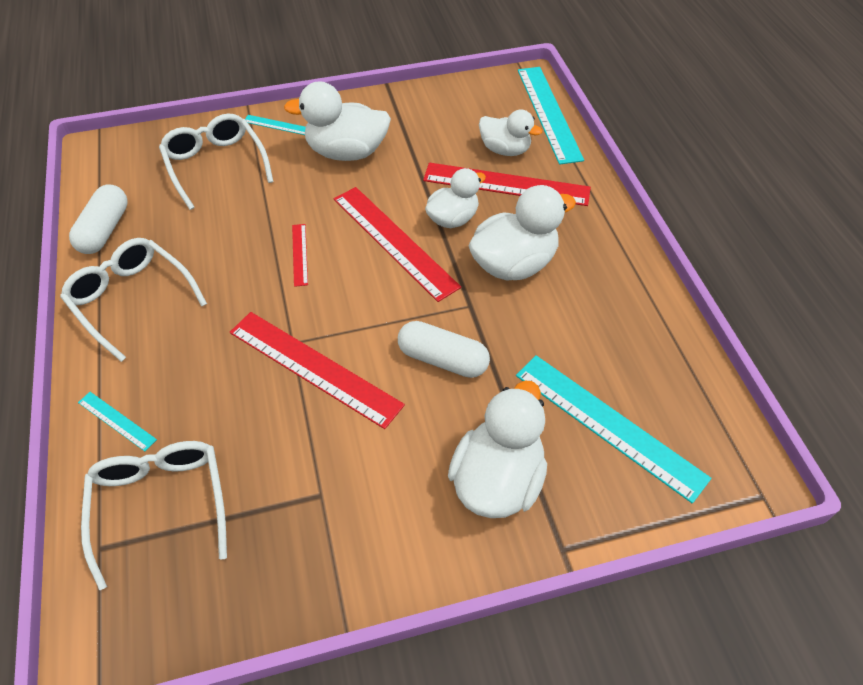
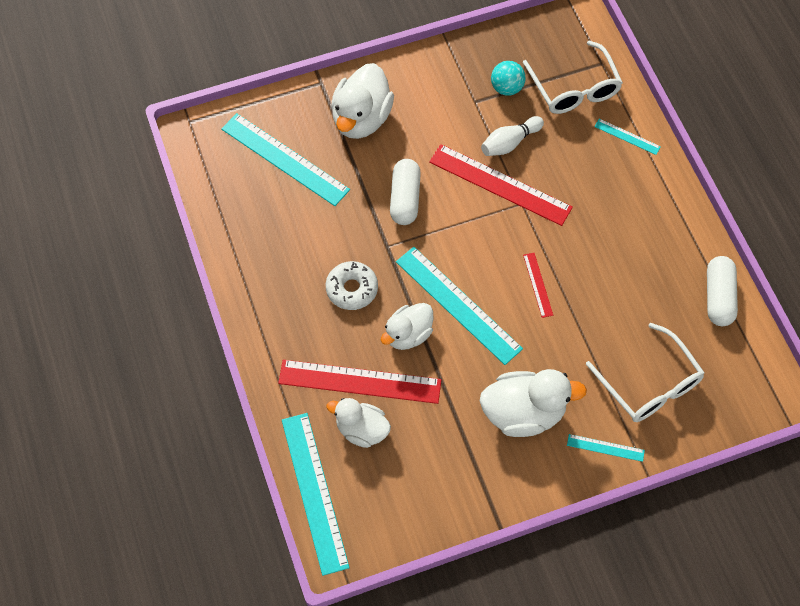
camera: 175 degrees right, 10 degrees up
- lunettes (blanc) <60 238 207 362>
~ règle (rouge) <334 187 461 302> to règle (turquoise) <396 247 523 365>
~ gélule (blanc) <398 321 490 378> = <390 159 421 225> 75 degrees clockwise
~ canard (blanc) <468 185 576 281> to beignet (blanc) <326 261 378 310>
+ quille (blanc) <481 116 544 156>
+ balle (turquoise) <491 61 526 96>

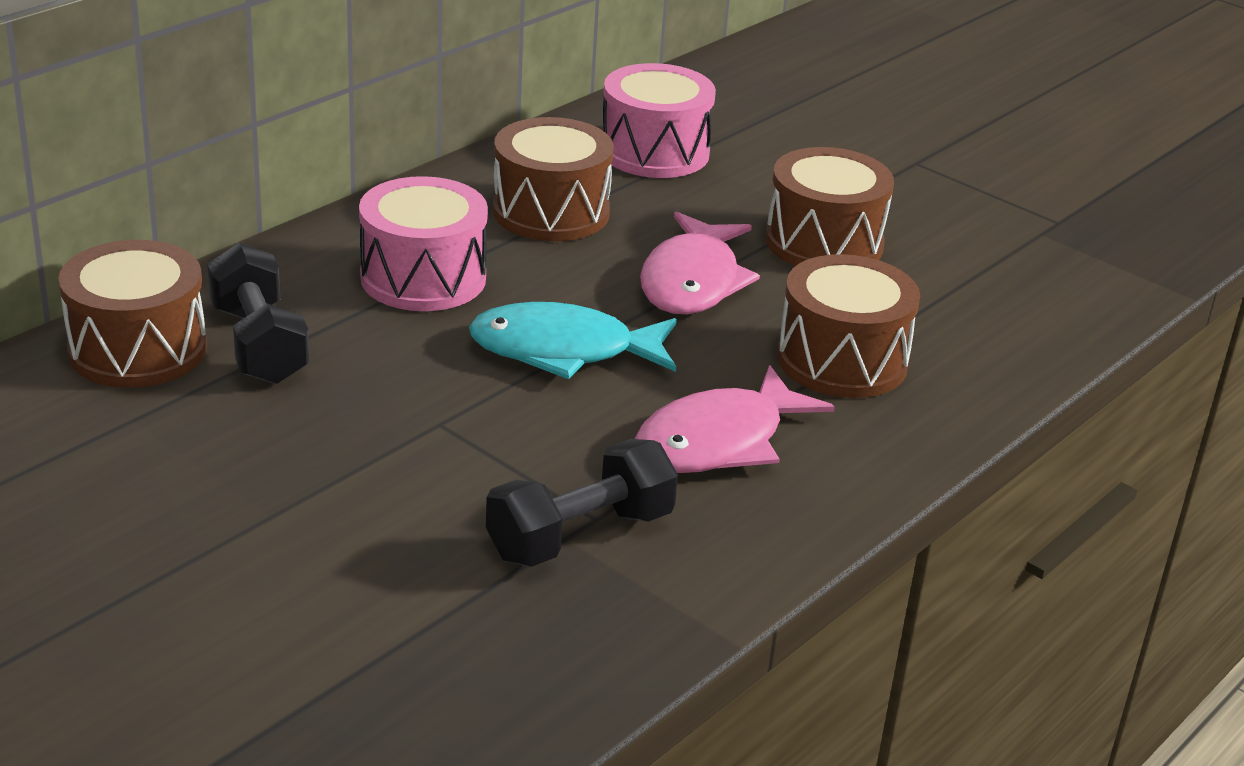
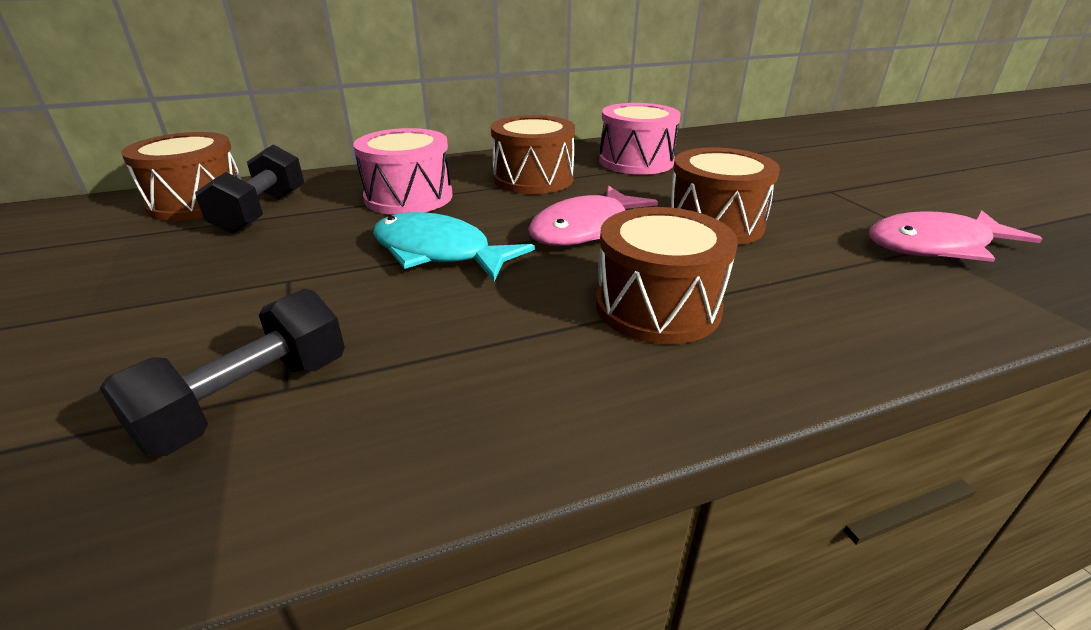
camera: 30 degrees right, 0 degrees up
~ haltère (noir) <486 439 678 567> = <100 289 345 456> 45 degrees counterclockwise
~ poisson (rose) <635 365 835 473> to <869 210 1042 262>

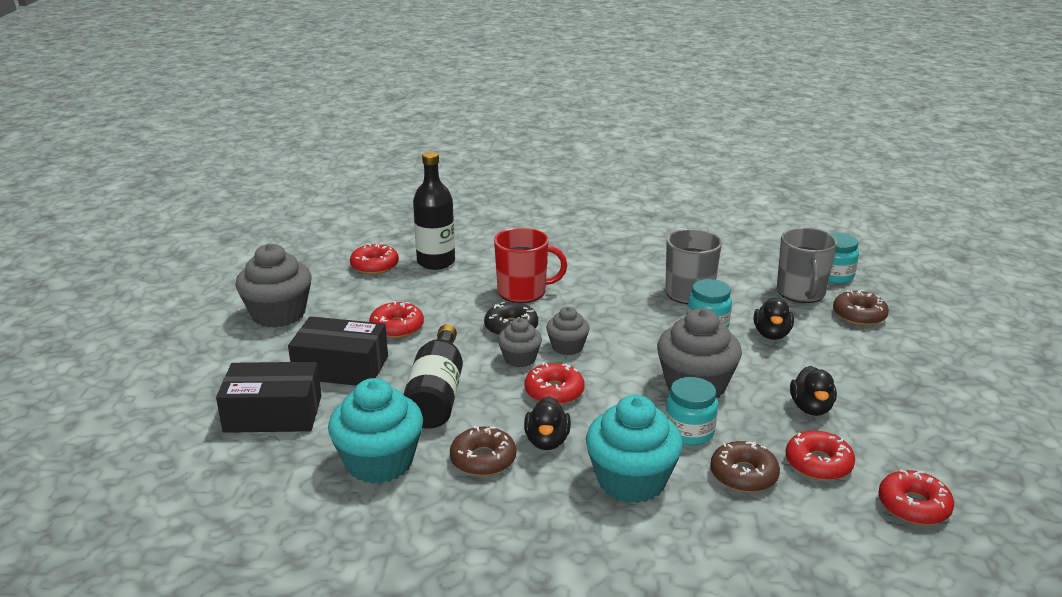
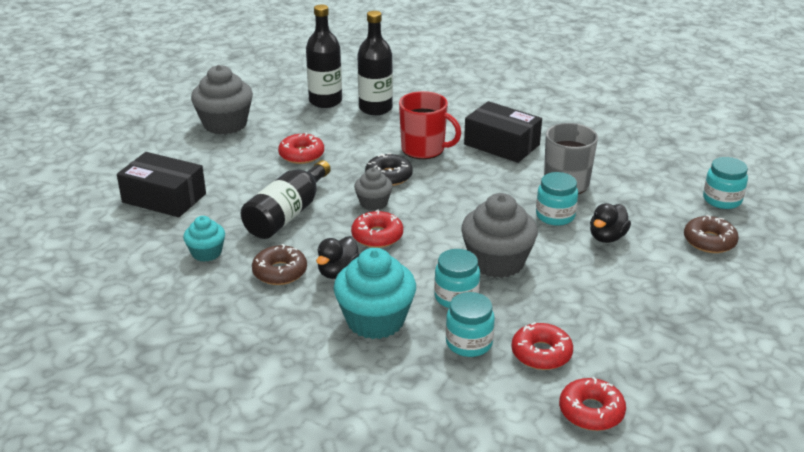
camera: 25 degrees right, 5 degrees up
~ boîte (noir) <288 316 388 386> to <464 101 542 163>
~ muffin (turquoise) <328 378 423 484> = <183 216 225 262> x0.56
~ beignet (rouge) <350 243 399 274> to bouteille (noir) <306 4 342 108>
- muffin (gris) <546 307 590 355>
~ beignet (marron) <710 441 780 493> to bocal (turquoise) <446 292 495 357>
- tasse (gris) <777 228 837 303>
- canard (noir) <790 366 837 416>

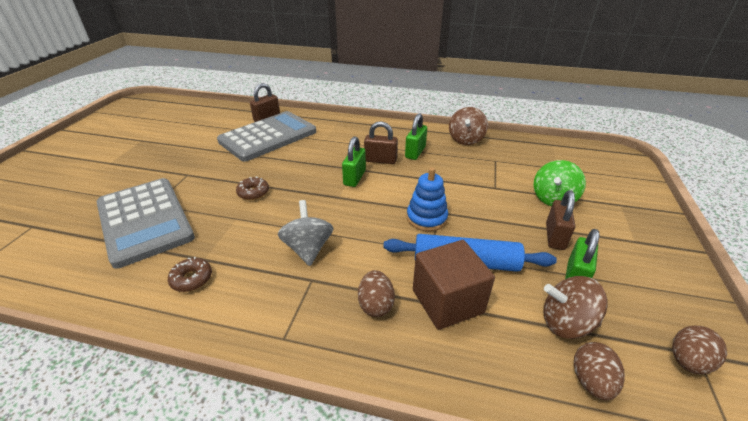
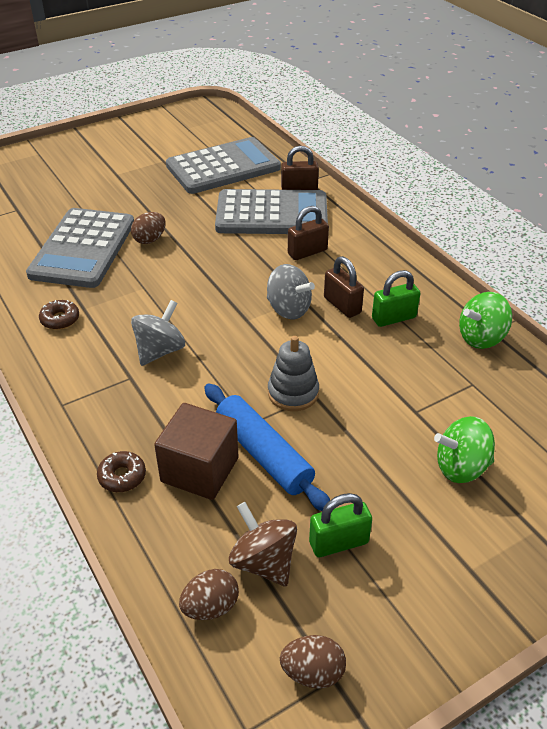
camera: 45 degrees right, 5 degrees up
~ beignet (marron) <236 177 269 200> to <97 451 146 492>
~ cadenas (vert) <342 136 366 187> to toupie (gris) <267 264 315 319>
~ œuf (marron) <358 270 395 317> to <131 212 166 244>
~ jouet à empiler (bleu) <407 167 448 231> to jouet à empiler (gris) <268 336 319 411>
~ toupie (marron) <449 107 488 145> to toupie (vert) <459 292 512 349>
~ cadenas (marron) <546 190 575 250> to <288 206 329 260>
+ calculatrice (gris) <166 137 281 194>

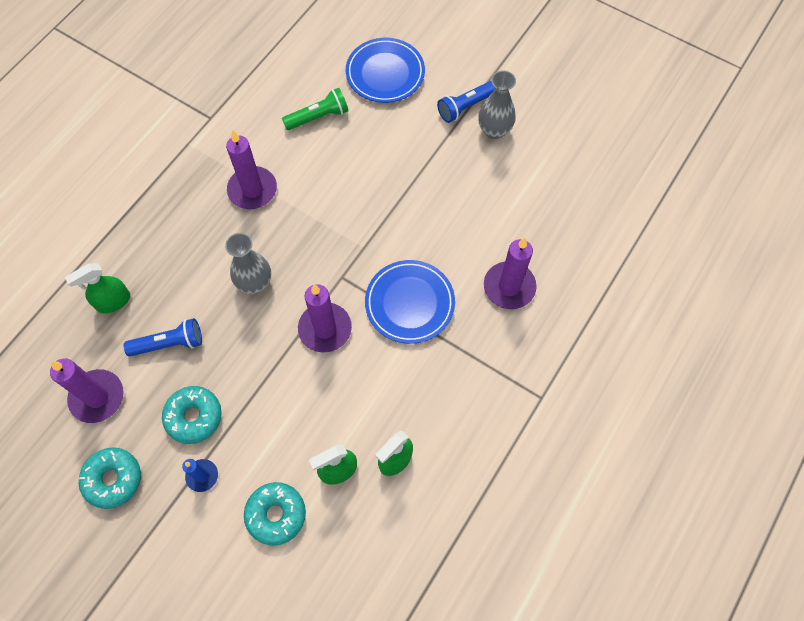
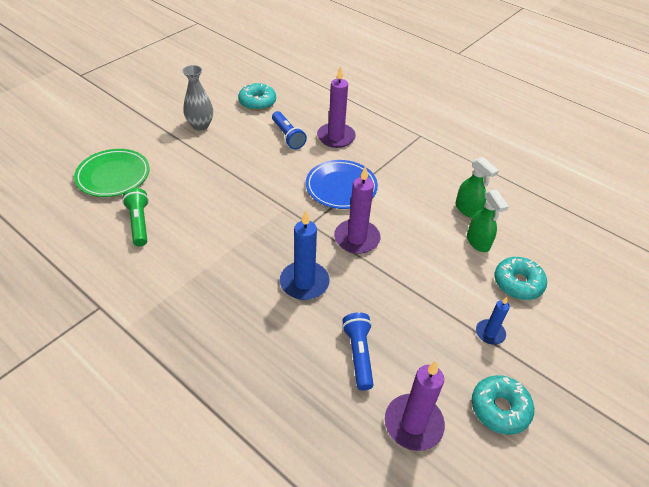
camera: 85 degrees left, 20 degrees down
- vaporisateur (vert) <65 263 130 313>
~ beignet (turquoise) <162 386 222 444> to <238 83 276 111>
~ vase (gris) <225 233 271 294> to bougie (bleu) <280 211 330 300>
- bougie (violet) <226 130 277 209>
~ assiette (bleu) <346 38 425 103> to assiette (vert) <74 149 150 197>
~ lampe de poche (bleu) <437 81 495 123> to <272 111 307 149>

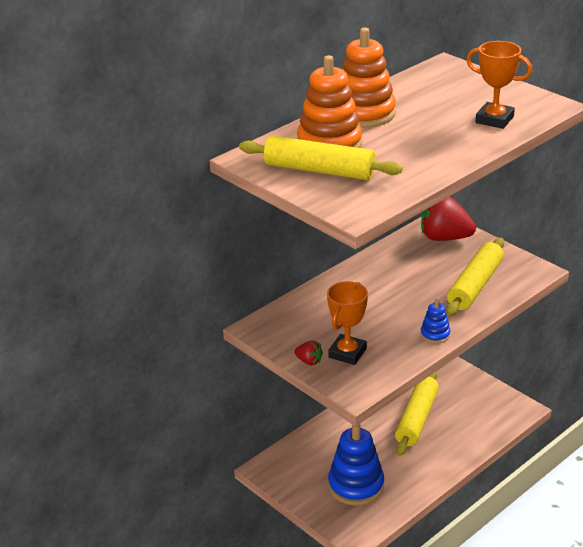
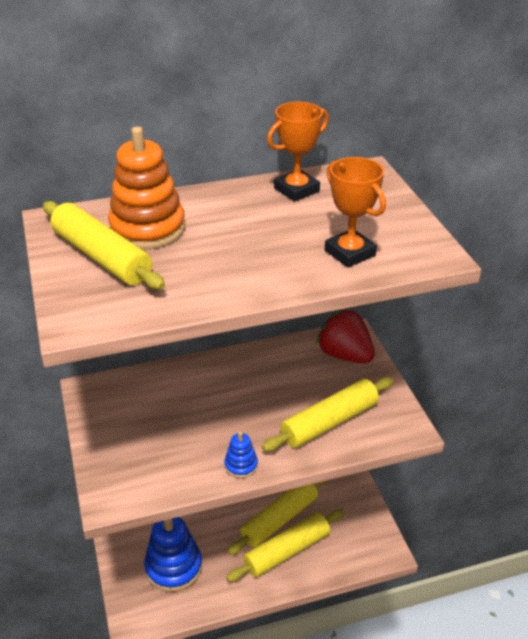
camera: 25 degrees right, 5 degrees up
- fraise (rouge) <294 341 323 366>
~ trophée (orange) <327 281 368 365> to <267 102 329 202>
- jouet à empiler (orange) <343 28 396 128>
+ rouleau à pâtisserie (jaune) <226 509 344 582>

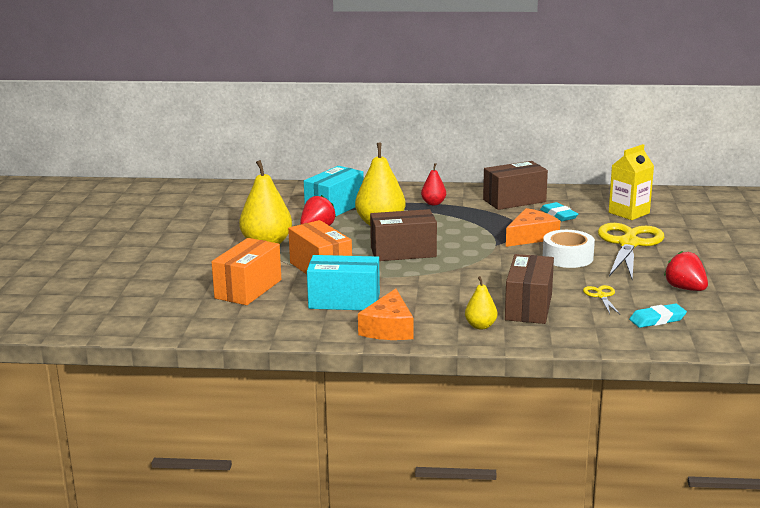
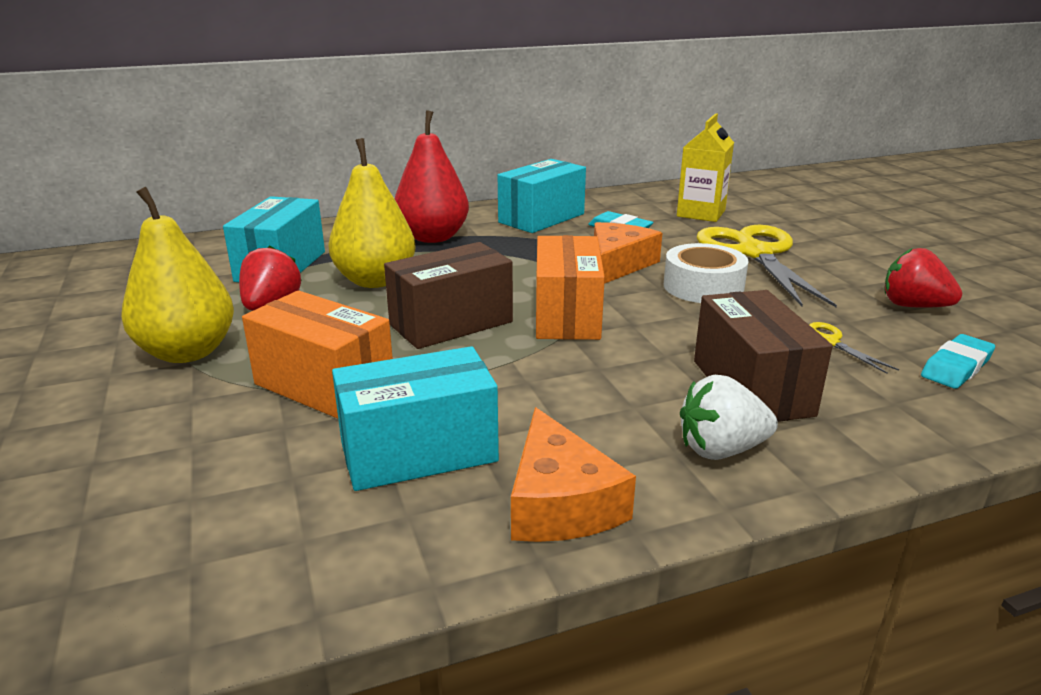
camera: 25 degrees left, 5 degrees up
~ boîte (orange) <212 238 281 305> to <536 235 605 340>
~ poire (rouge) <421 163 446 205> = <395 111 469 243> x1.90
~ poire (jaune) <465 276 497 330> to fraise (blanc) <680 375 778 460>
~ boîte (marron) <483 161 548 210> to boîte (turquoise) <498 159 586 233>

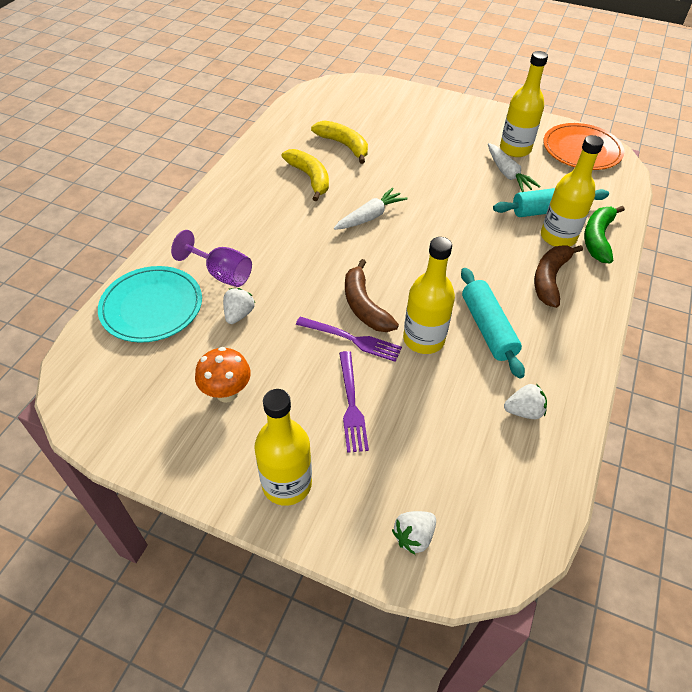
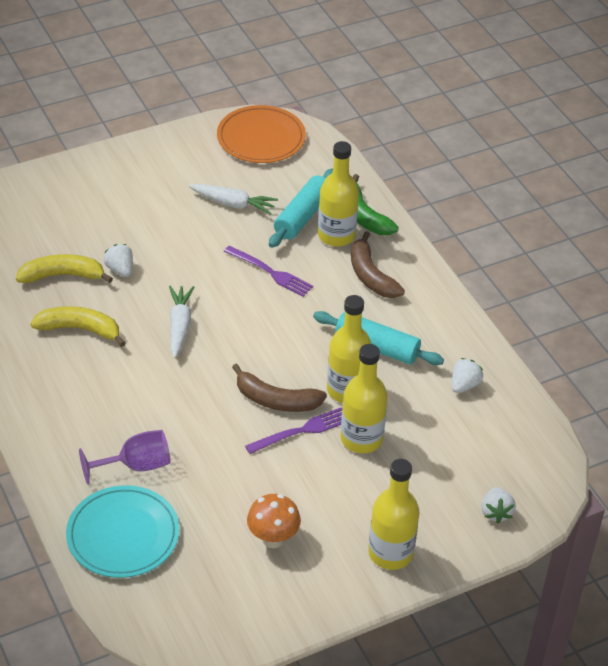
camera: 50 degrees left, 5 degrees down
~ fraise (blanc) <223 288 255 324> to <104 244 133 277>
~ fourchette (violet) <339 351 369 453> to <224 246 313 297>
~ bouteille (jaune) <500 51 548 157> to <340 344 388 453>

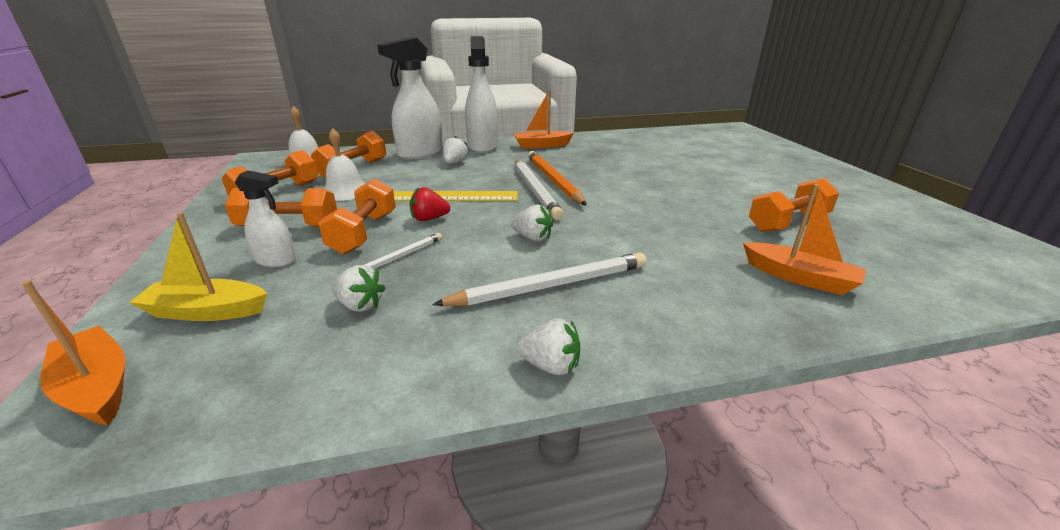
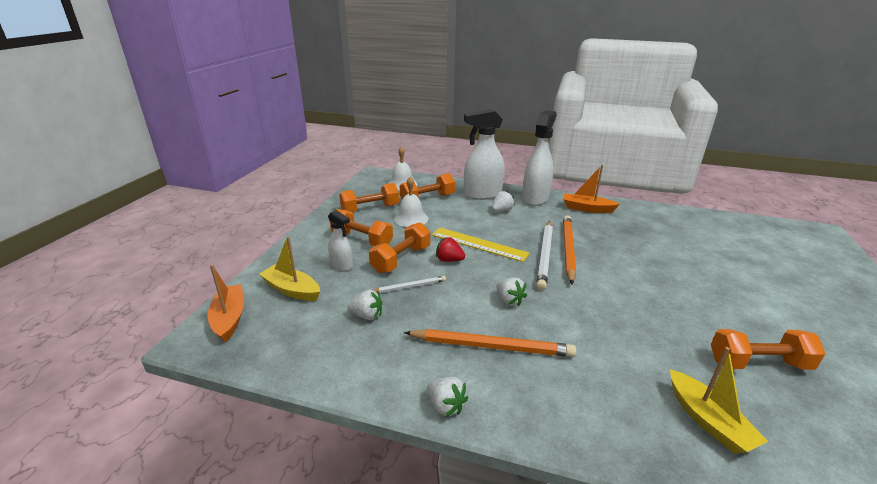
camera: 30 degrees right, 0 degrees up
~ fraise (blanc) <332 265 386 312> = <347 290 382 320> 45 degrees counterclockwise
~ crayon (blanc) <432 252 647 306> to crayon (orange) <404 329 576 357>
~ bateau (orange) <743 184 866 295> to bateau (jaune) <670 347 768 454>

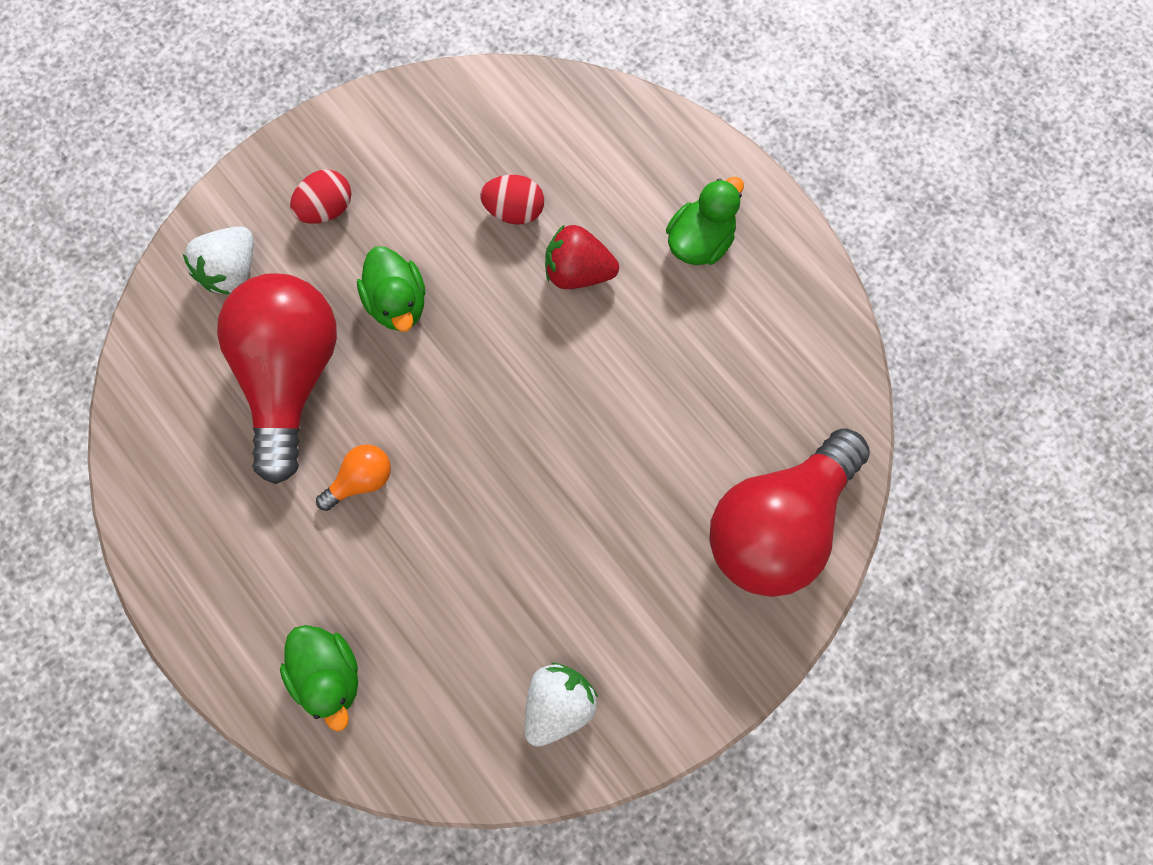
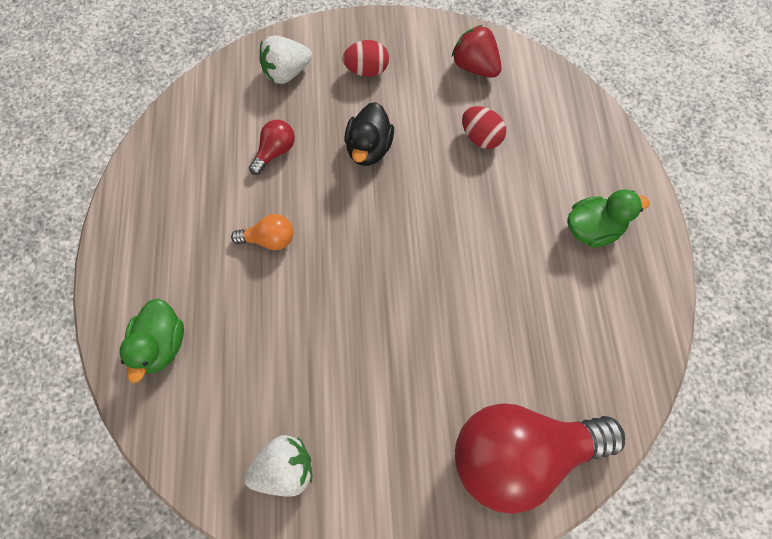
camera: 35 degrees right, 5 degrees down
~ ampoule (rouge) <217 273 337 484> = <249 120 295 175> x0.42
~ canard (vert) <357 246 426 332> to canard (noir) <345 102 394 166>
~ fraise (rouge) <545 224 619 289> to <452 25 502 78>

